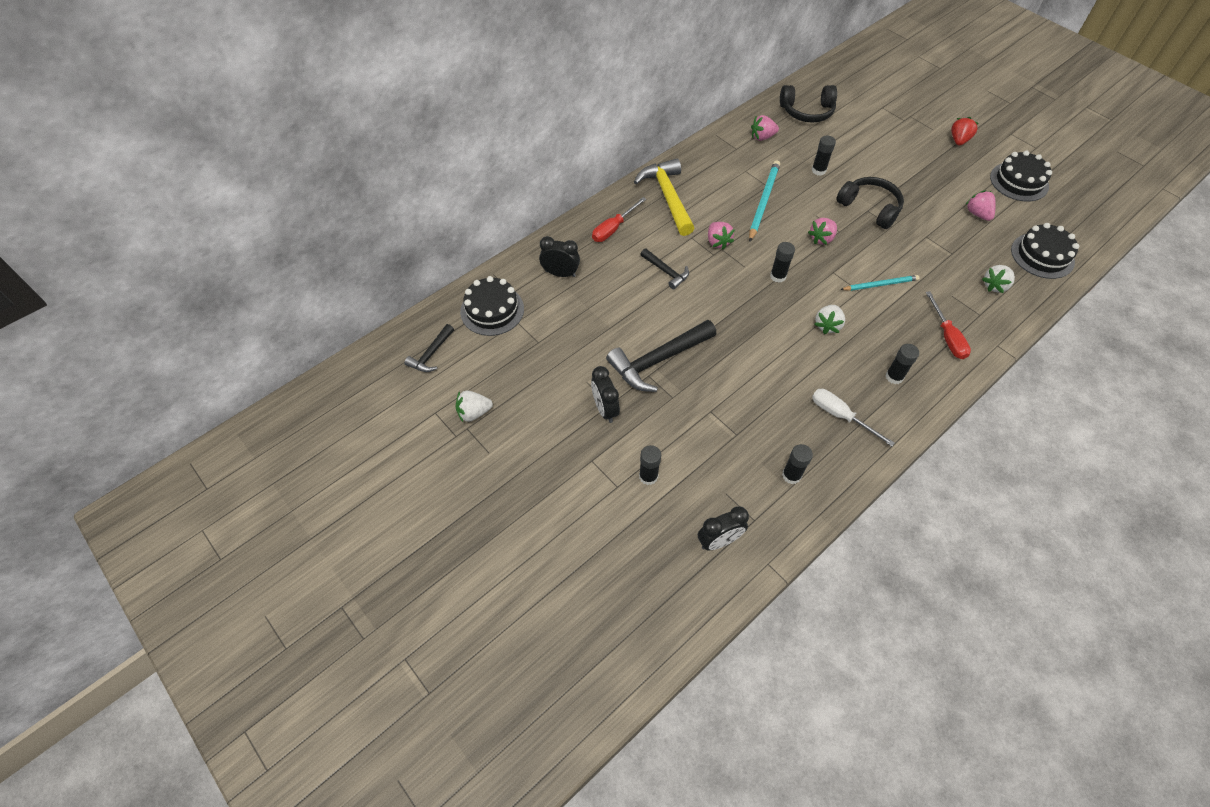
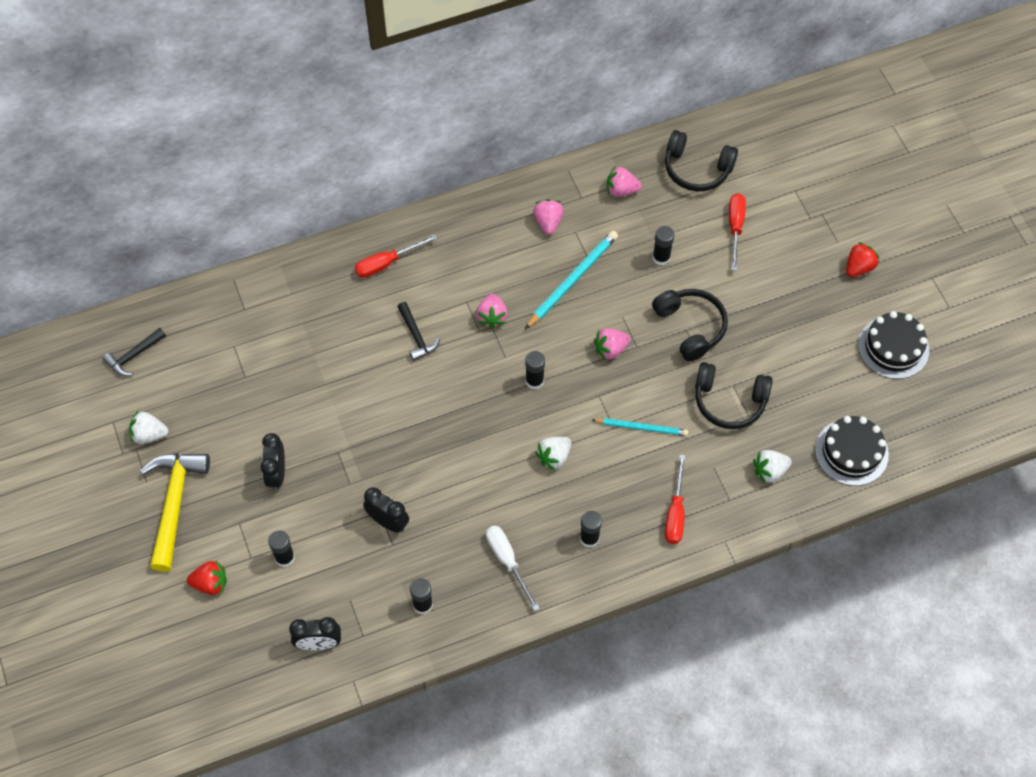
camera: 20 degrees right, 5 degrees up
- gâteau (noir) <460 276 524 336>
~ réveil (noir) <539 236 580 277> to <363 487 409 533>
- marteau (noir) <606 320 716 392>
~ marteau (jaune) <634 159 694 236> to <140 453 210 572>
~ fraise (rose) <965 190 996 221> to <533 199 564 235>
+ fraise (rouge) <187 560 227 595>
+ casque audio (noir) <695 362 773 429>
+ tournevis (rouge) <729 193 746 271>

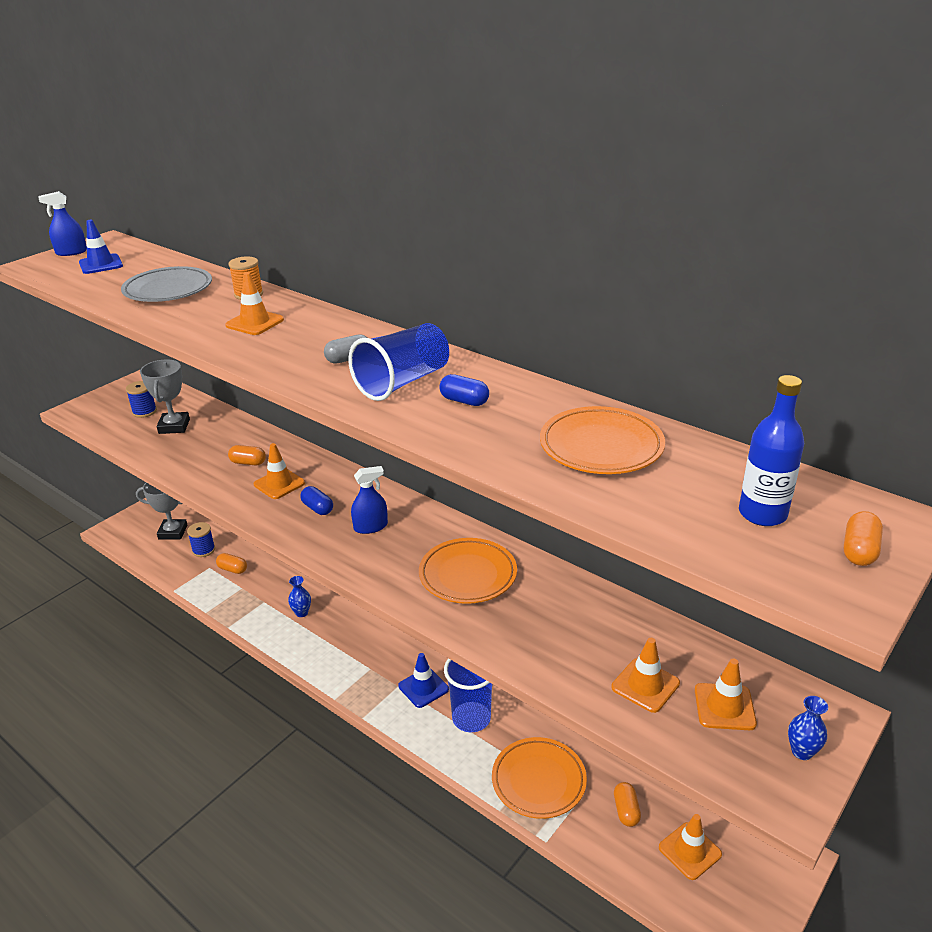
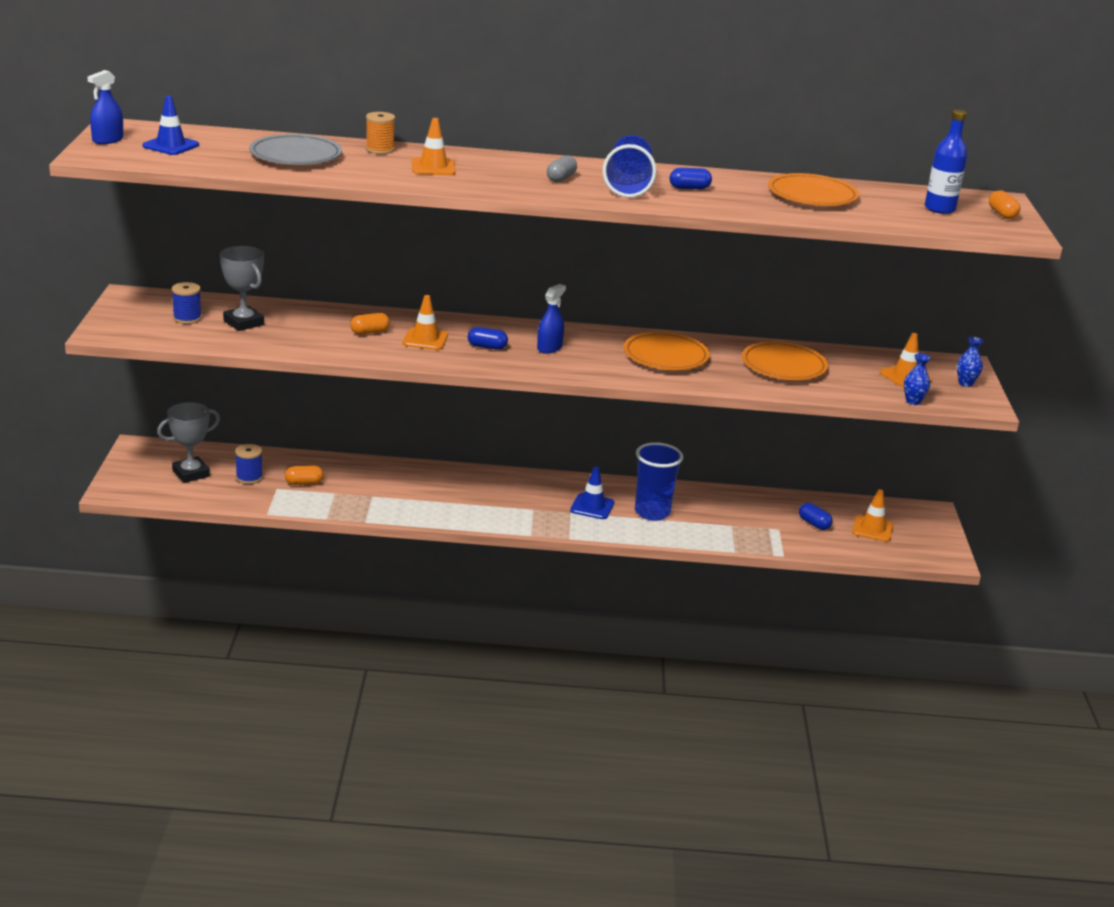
camera: 40 degrees left, 5 degrees down
~ vase (bleu) <288 576 311 617> to <904 353 931 405>
~ assiette (orange) <492 737 587 819> to <742 341 828 380>
- cône de chantier (orange) <611 638 680 713>
~ gélule (orange) <614 782 641 827> to gélule (bleu) <799 503 833 530>

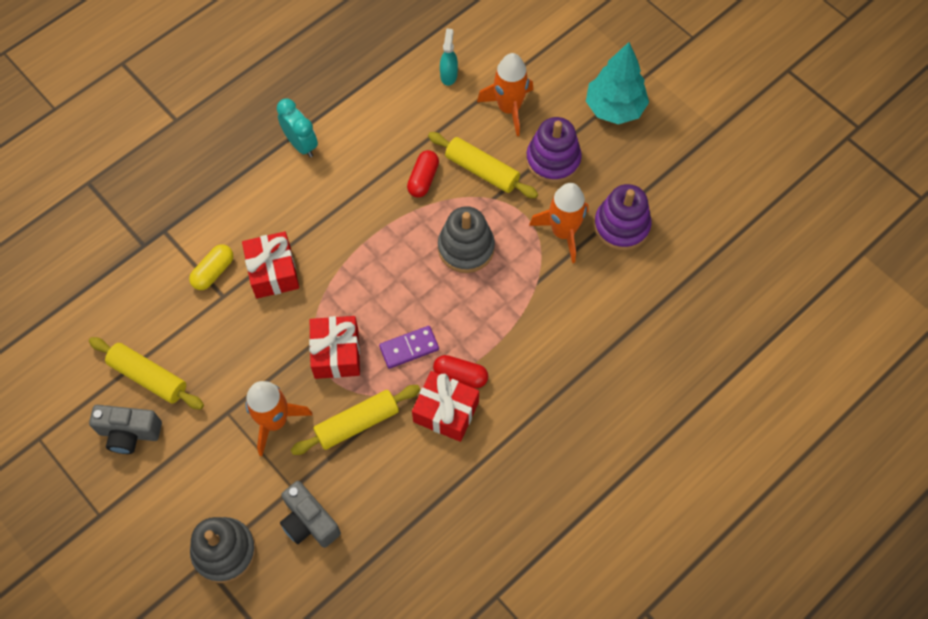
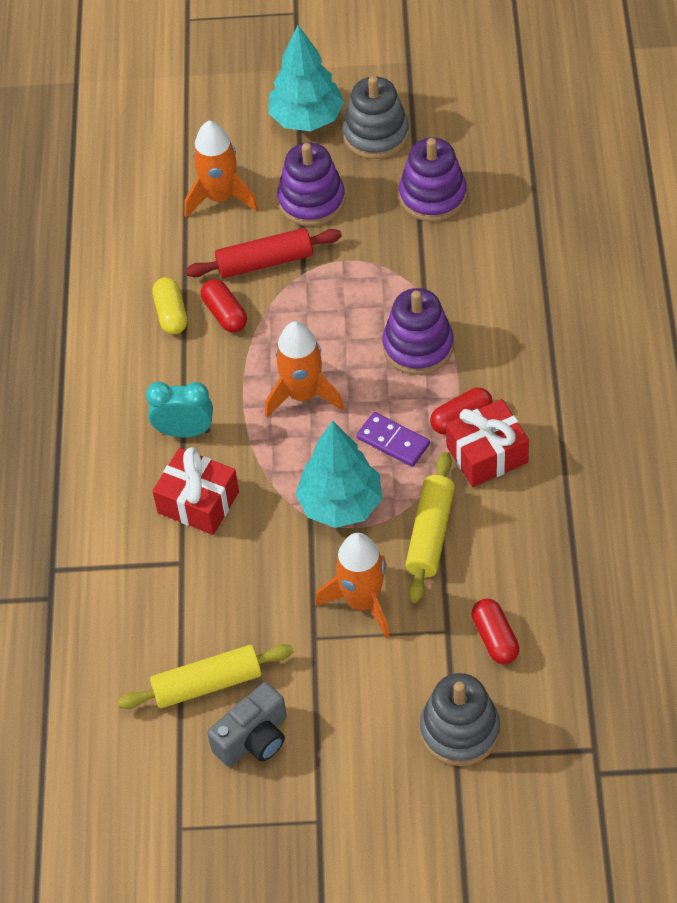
camera: 45 degrees left, 10 degrees down
~ gélule (jaune) <189 244 233 290> to <152 277 187 334>
~ réveil (turquoise) <277 99 318 157> to <146 382 213 437>
~ appareil photo (gris) <280 481 341 548> to gélule (rouge) <472 598 519 664>
~ cadeau (rouge) <309 316 360 379> to arbre (turquoise) <295 421 382 528>
~ domino (violet) <379 326 439 369> = <356 412 430 467> 75 degrees counterclockwise
~ rouleau à pâtisserie (jaune) <428 132 538 198> to rouleau à pâtisserie (rouge) <185 228 342 278>
~ jouet à empiler (gris) <438 206 495 273> to <343 76 409 159>
- vaporisateur (turquoise) <440 28 458 86>
~ fusée (orange) <529 183 589 263> to <265 321 344 418>
+ jouet à empiler (violet) <383 288 454 375>

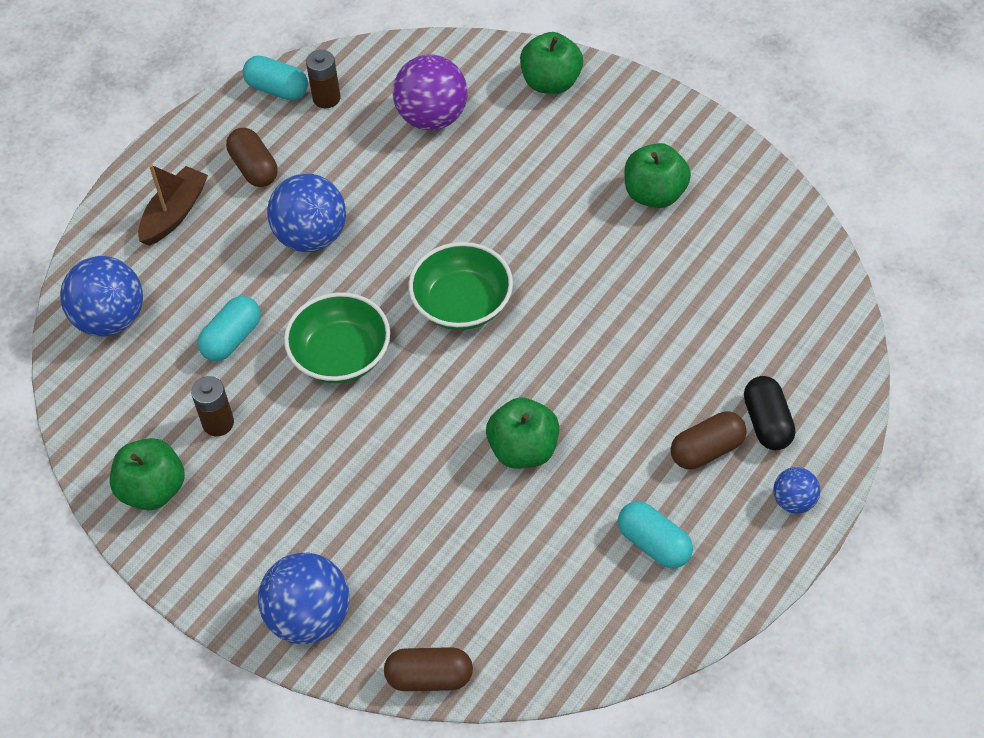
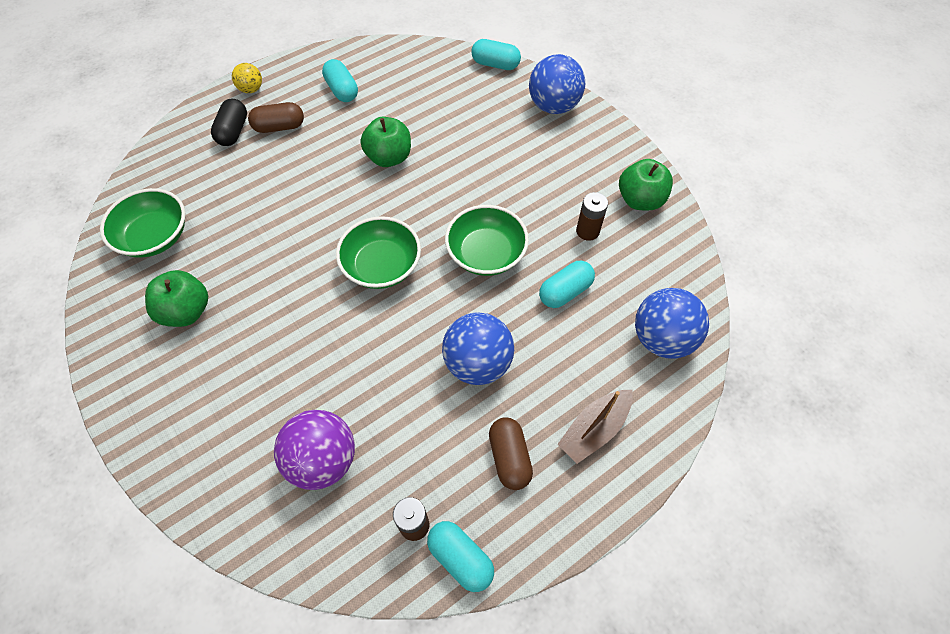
camera: 165 degrees left, 5 degrees up
~ gélule (marron) <384 647 473 691> to gélule (turquoise) <471 39 521 70>
- pomme (vert) <520 32 583 94>
~ balle (bleu) <773 467 820 514> to balle (jaune) <232 63 262 93>
+ bol (vert) <100 188 185 258>

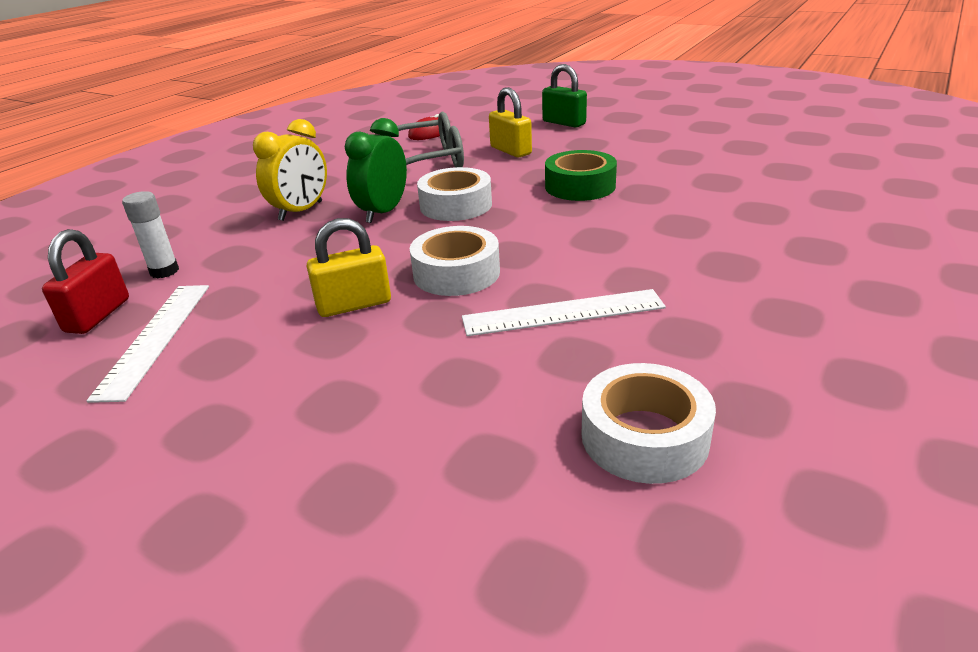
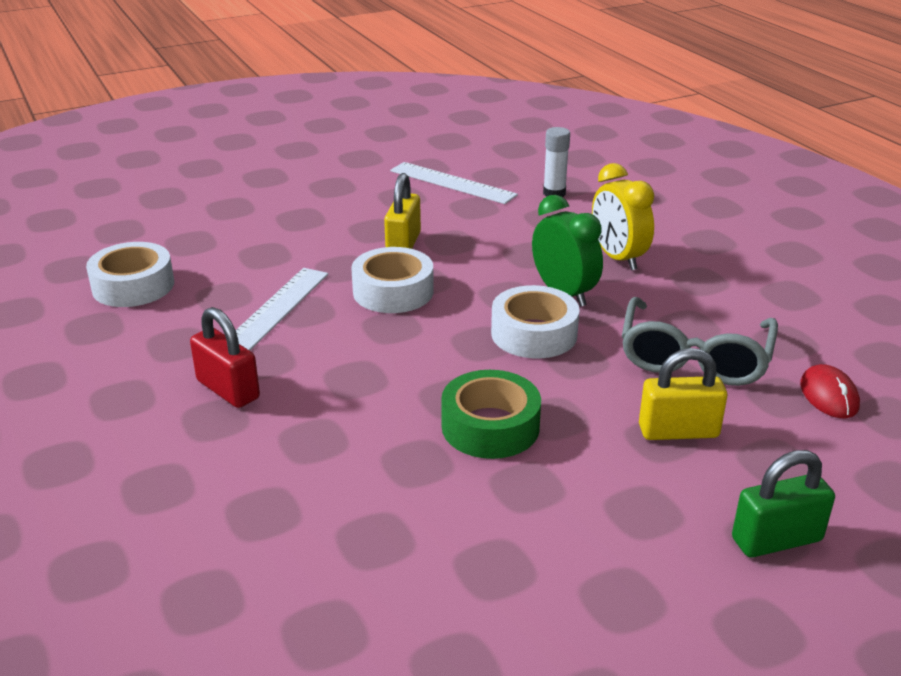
camera: 120 degrees right, 0 degrees up
~ cadenas (rouge) <42 229 129 334> to <190 307 260 408>

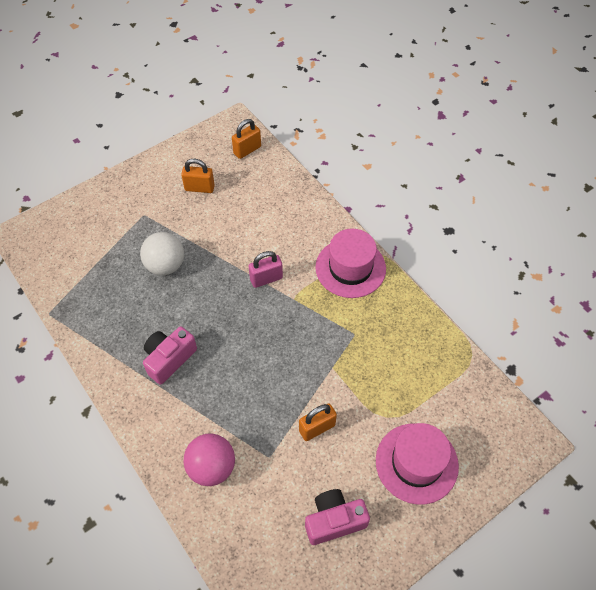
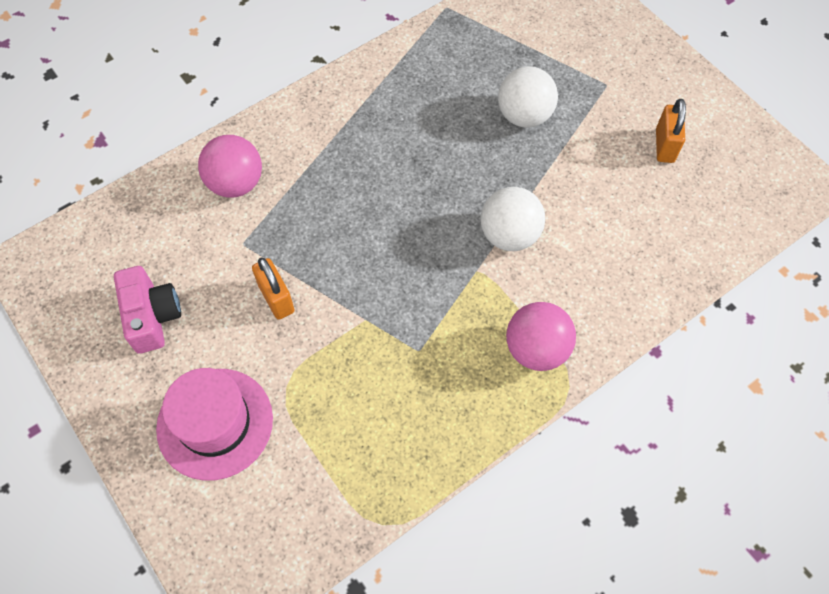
camera: 90 degrees right, 5 degrees up
- appareil photo (rose) <143 326 197 385>
- cadenas (orange) <232 119 261 159>
~ cadenas (rose) <249 251 283 288> to balle (blanc) <480 187 545 251>
~ chapeau (rose) <315 229 386 298> to balle (rose) <506 302 576 371>

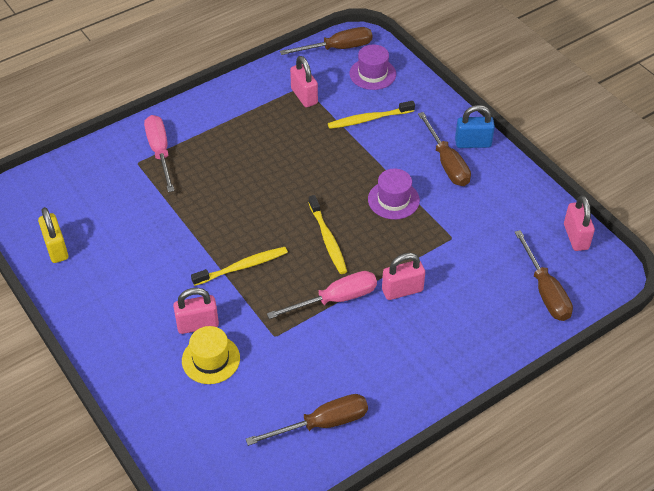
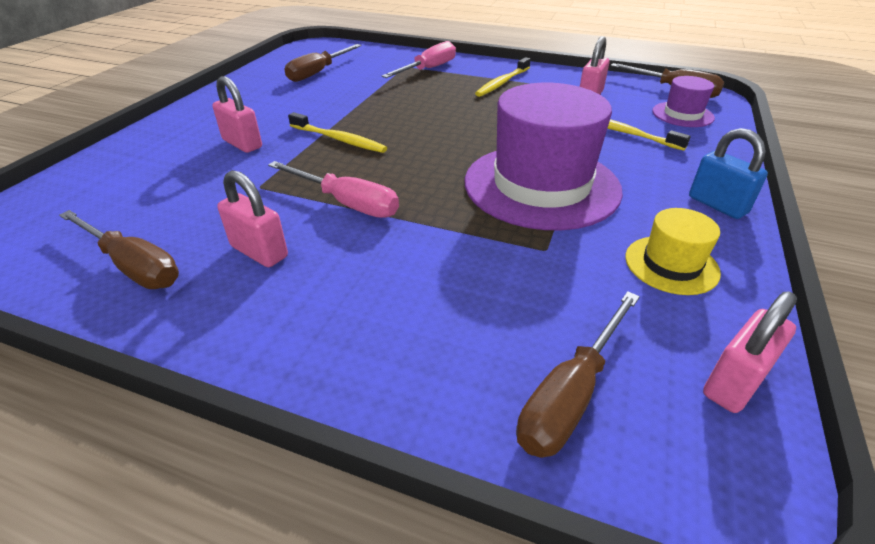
camera: 55 degrees right, 10 degrees down
- cadenas (jaune) <38 207 68 263>
~ chapeau (jaune) <182 326 240 384> to <625 208 721 295>
~ brosse à dents (jaune) <308 195 347 274> to <475 57 531 97>
~ chapeau (violet) <368 169 420 219> = <465 83 623 230> x2.12
~ cadenas (rose) <382 253 425 300> to <218 170 288 267>
~ tournevis (marron) <418 112 471 186> to <285 44 362 82>

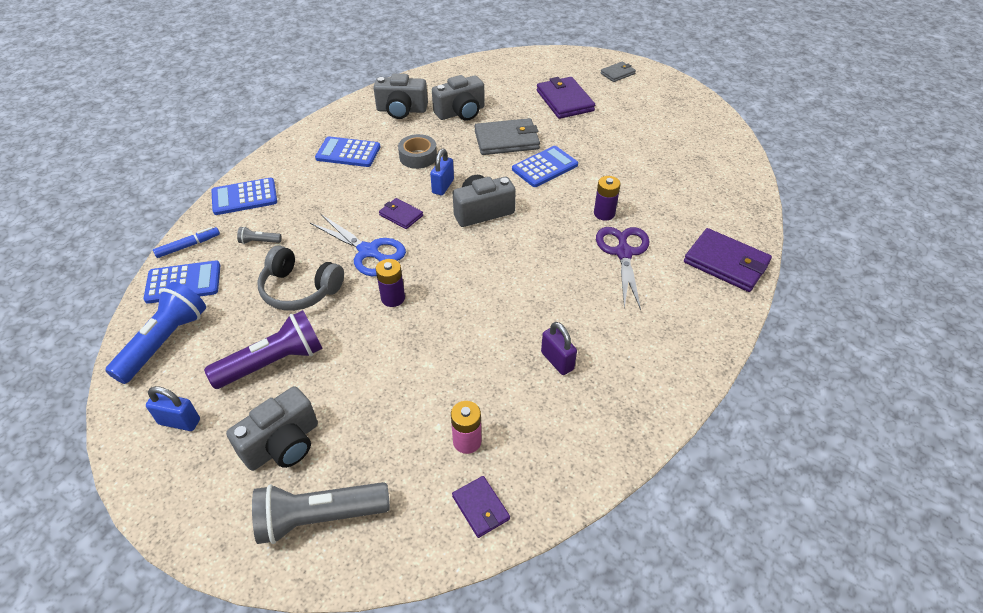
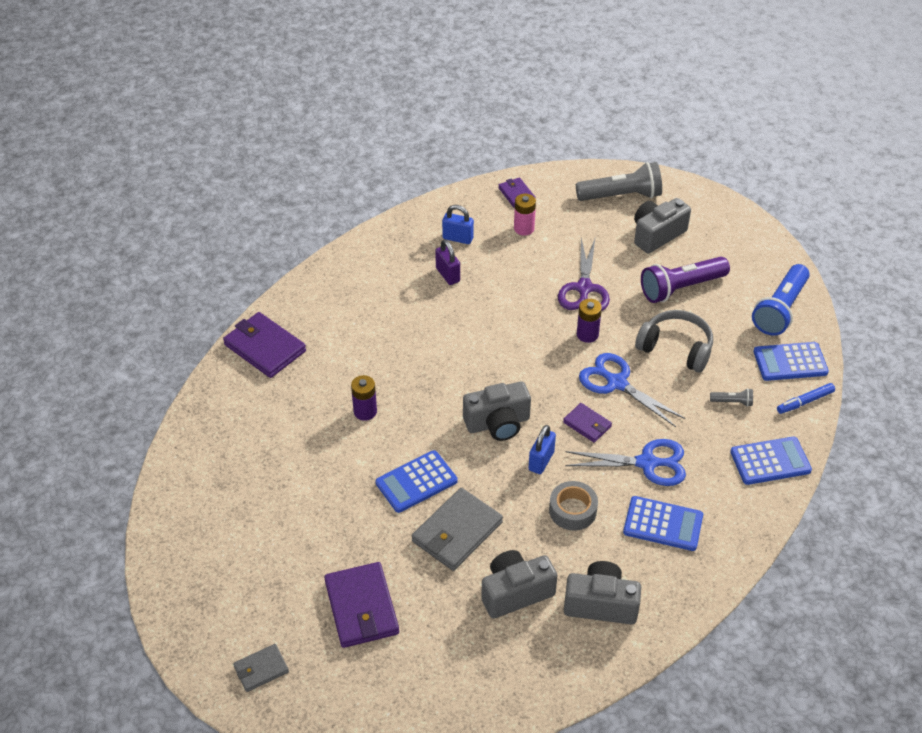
camera: 175 degrees left, 0 degrees up
~ cadenas (bleu) <146 386 200 431> to <442 205 474 244>
~ portefeuille (gris) <475 118 540 155> = <412 488 503 571> 45 degrees counterclockwise
~ ciseaux (violet) <596 227 649 310> to <558 238 610 311>
+ ciseaux (bleu) <565 439 686 486>

